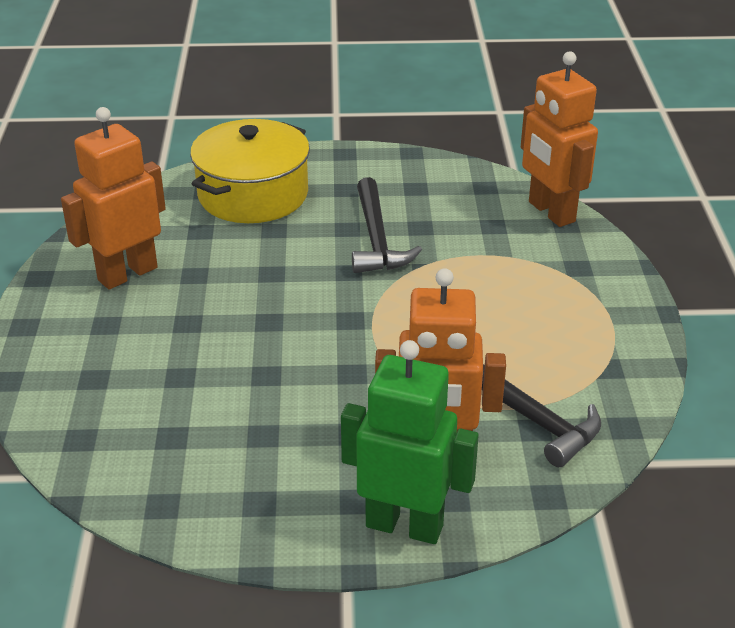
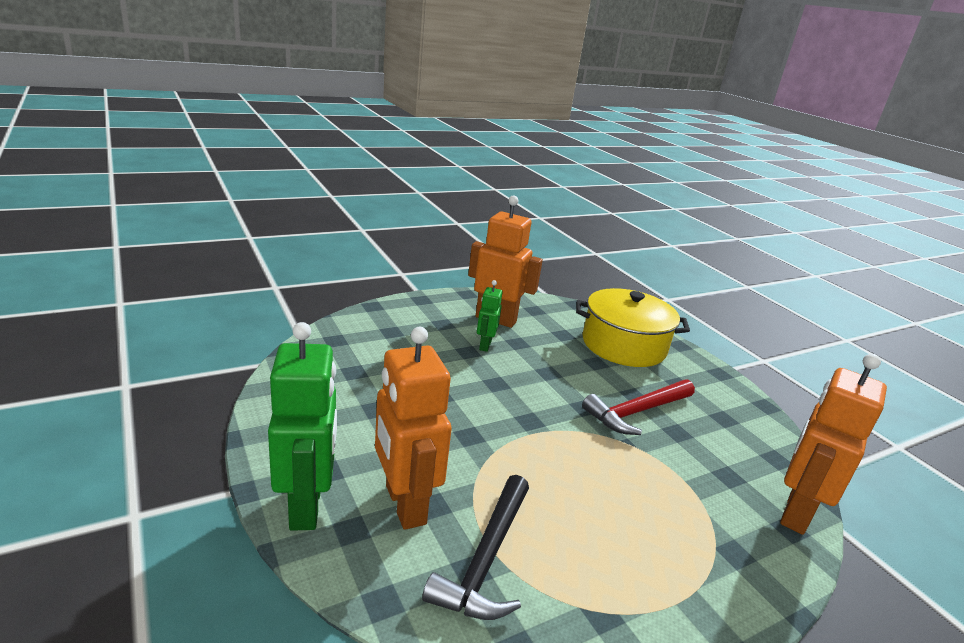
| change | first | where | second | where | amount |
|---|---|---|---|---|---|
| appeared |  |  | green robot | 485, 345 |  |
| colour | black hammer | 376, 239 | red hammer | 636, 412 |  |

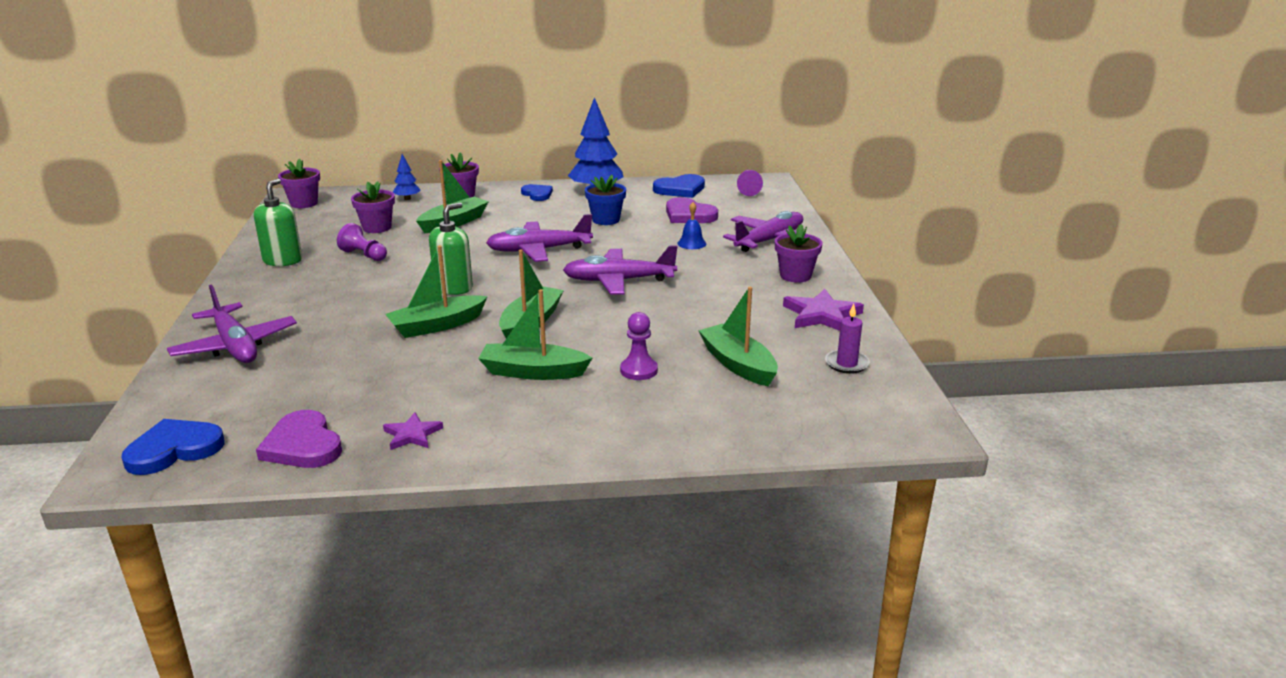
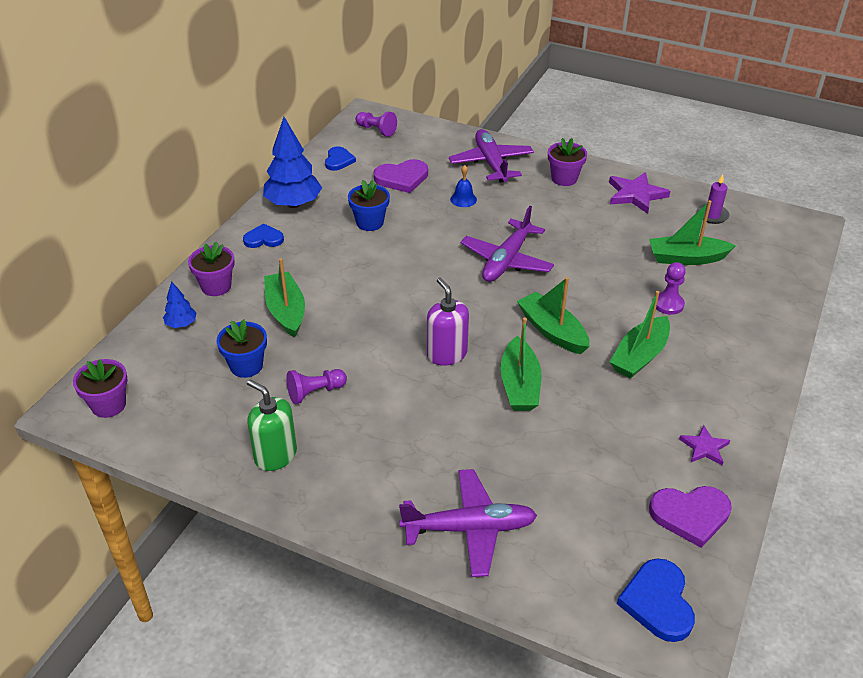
| change | first | where | second | where | amount |
|---|---|---|---|---|---|
| missing | purple plane | 538, 250 |  |  |  |
| colour | purple flower pot | 377, 228 | blue flower pot | 246, 366 |  |
| colour | green soap dispenser | 453, 288 | purple soap dispenser | 446, 354 |  |
| size | blue heart | 680, 189 |  | 338, 160 | x0.66 |

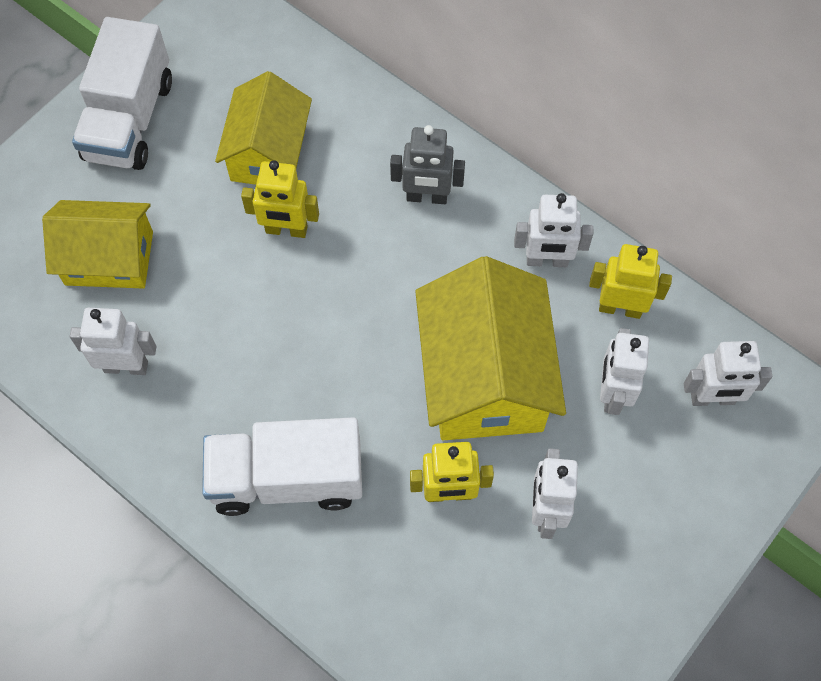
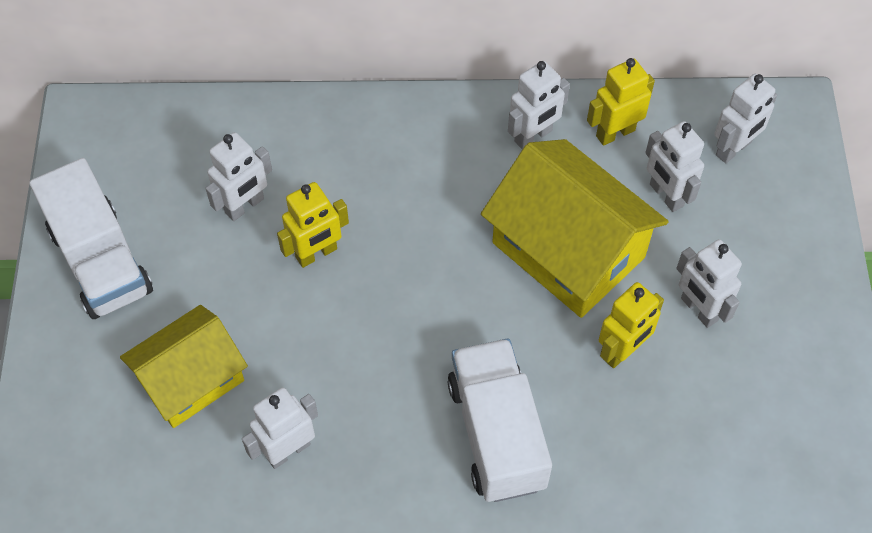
| change | first | where | second | where | amount |
|---|---|---|---|---|---|
| missing | grey robot | 427, 197 |  |  |  |
| exchanged | yellow house | 268, 152 | white robot | 245, 206 |  |
| spun | white truck | 287, 479 |  | 496, 434 | 120 degrees clockwise |

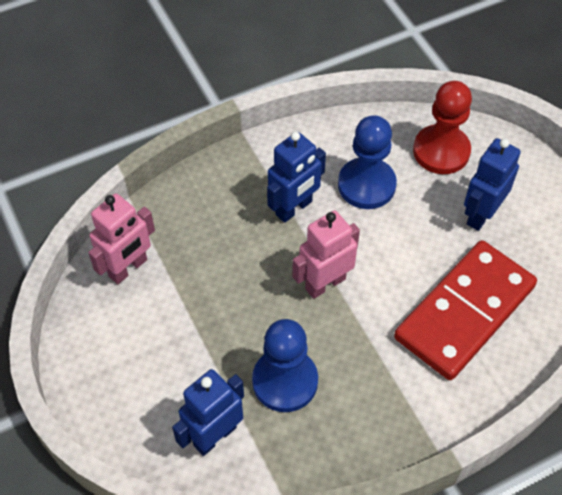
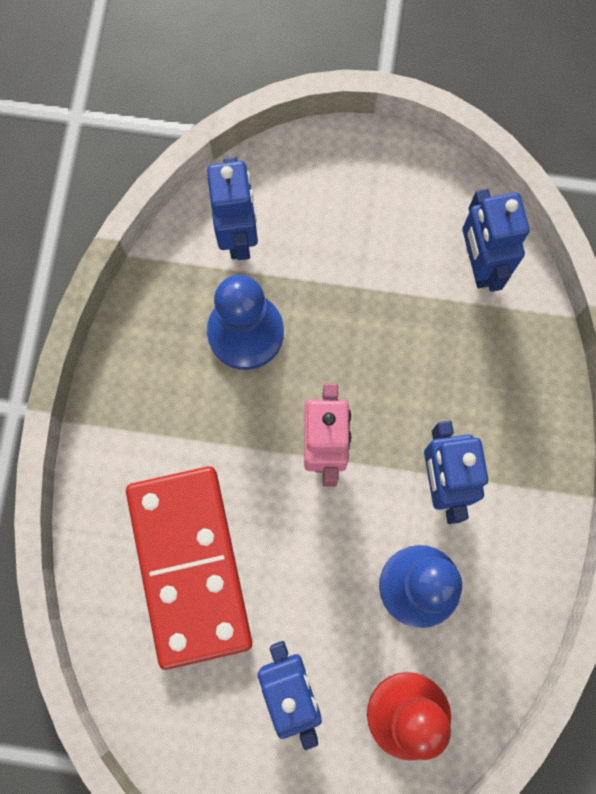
| change | first | where | second | where | amount |
|---|---|---|---|---|---|
| colour | pink robot | 128, 268 | blue robot | 479, 264 |  |

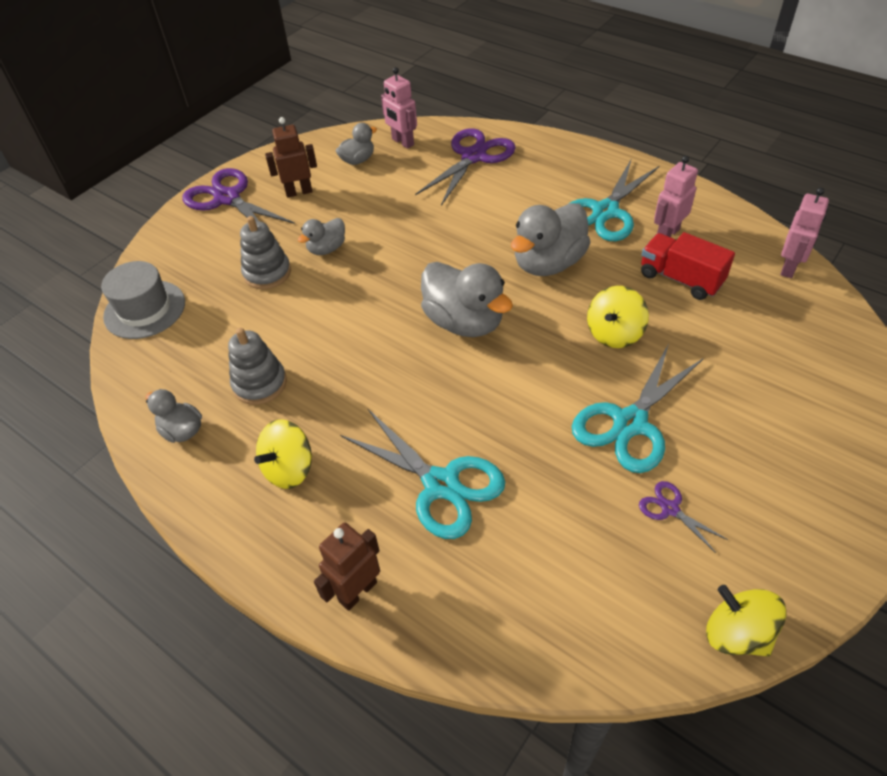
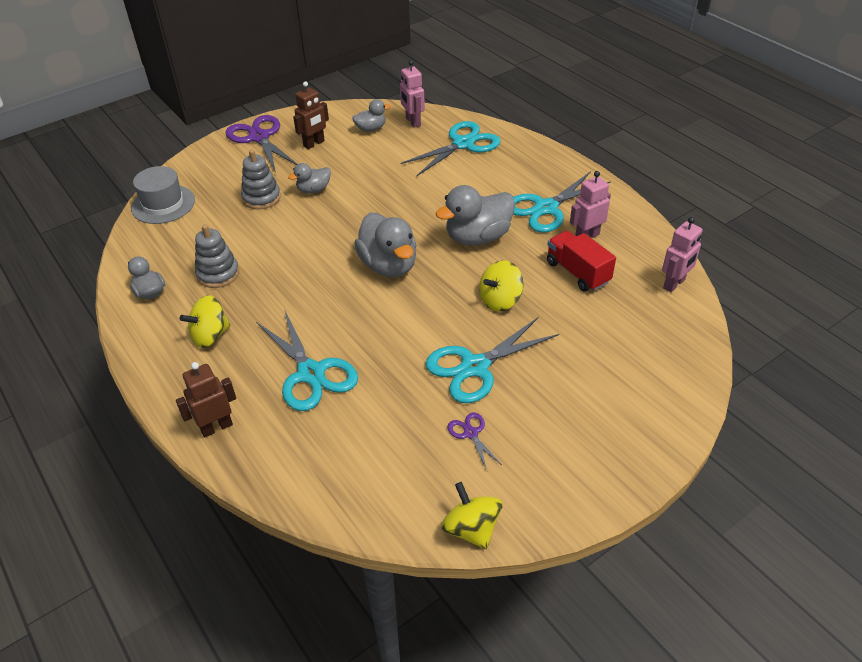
| change | first | where | second | where | amount |
|---|---|---|---|---|---|
| colour | purple scissors | 474, 156 | turquoise scissors | 463, 144 |  |
| spun | brown robot | 299, 192 |  | 314, 143 | 135 degrees clockwise |

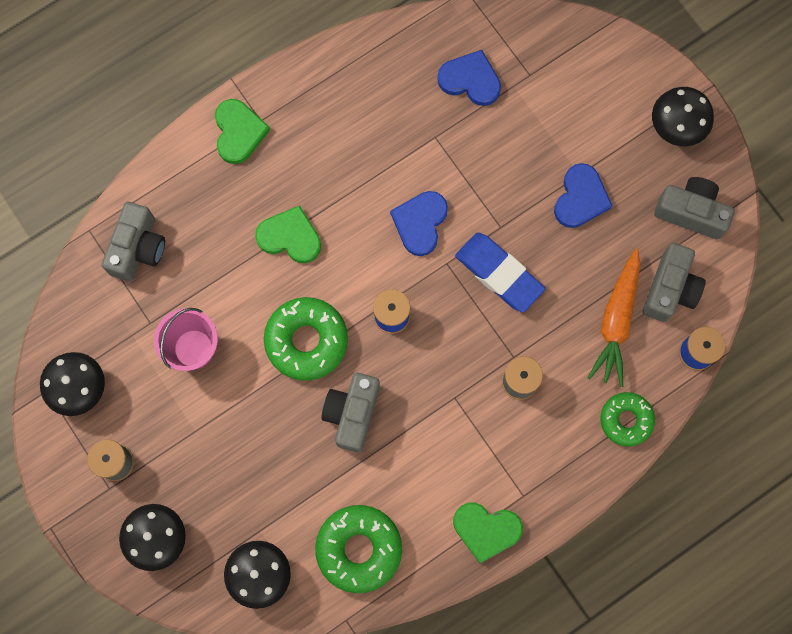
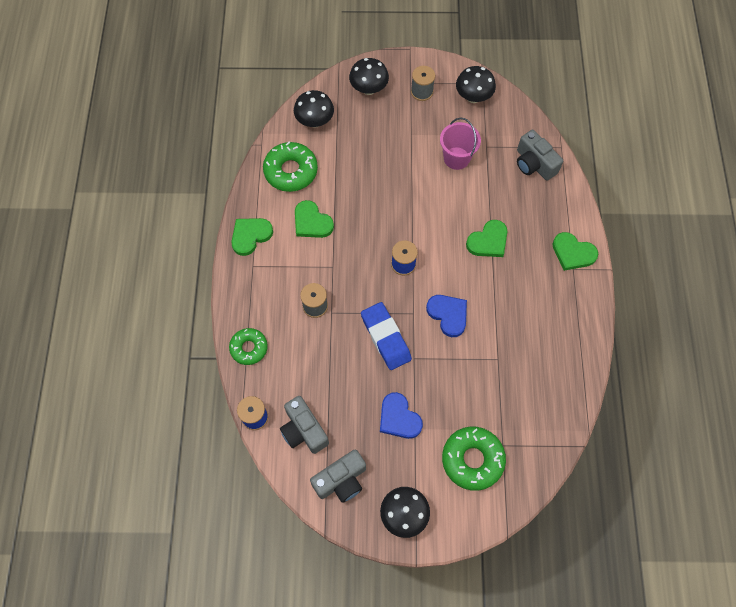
| change | first | where | second | where | amount |
|---|---|---|---|---|---|
| missing | grey camera | 352, 413 |  |  |  |
| missing | blue heart | 470, 80 |  |  |  |
| missing | orange carrot | 616, 321 |  |  |  |
| appeared |  |  | green heart | 312, 222 |  |
| relocated | green donut | 306, 341 |  | 472, 459 |  |
| spun | blue eraser | 499, 274 |  | 386, 337 | 75 degrees clockwise |

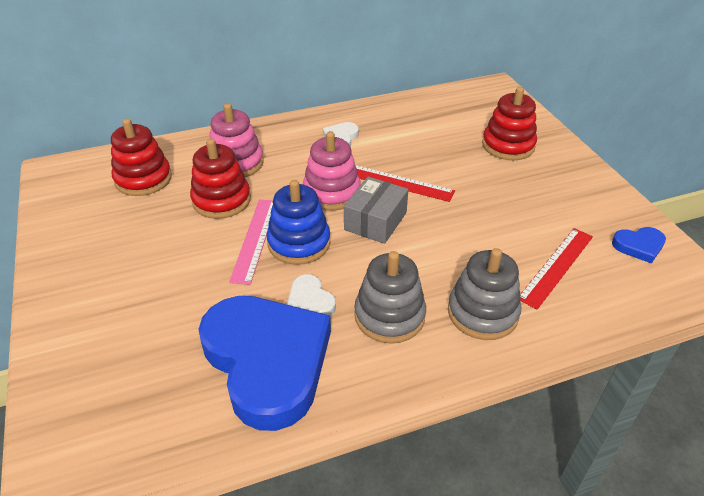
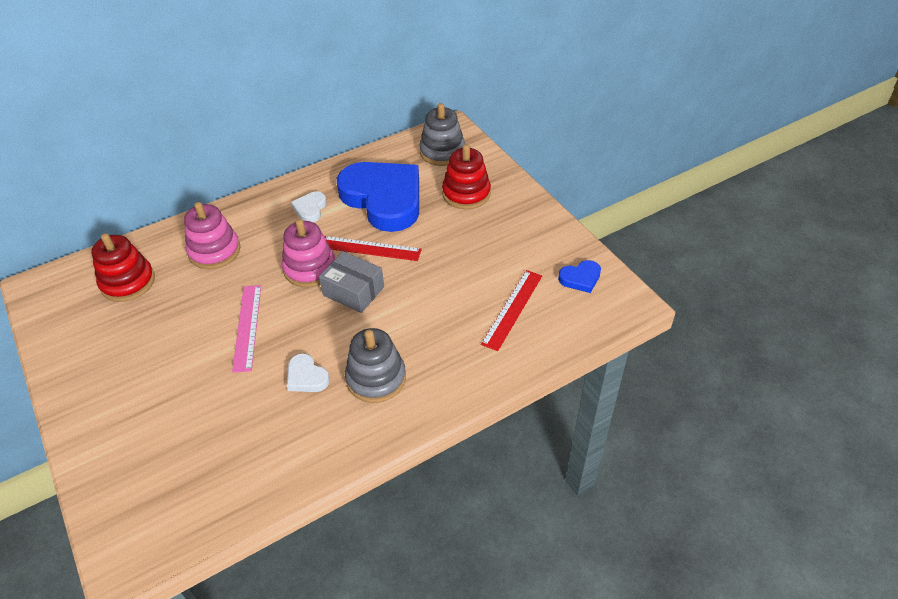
| change | first | where | second | where | amount |
|---|---|---|---|---|---|
| missing | red stacking toy | 221, 200 |  |  |  |
| missing | blue stacking toy | 299, 243 |  |  |  |
| relocated | blue heart | 267, 361 |  | 384, 199 |  |
| relocated | grey stacking toy | 482, 313 |  | 442, 152 |  |
| spun | grey box | 375, 221 |  | 353, 291 | 75 degrees counterclockwise |

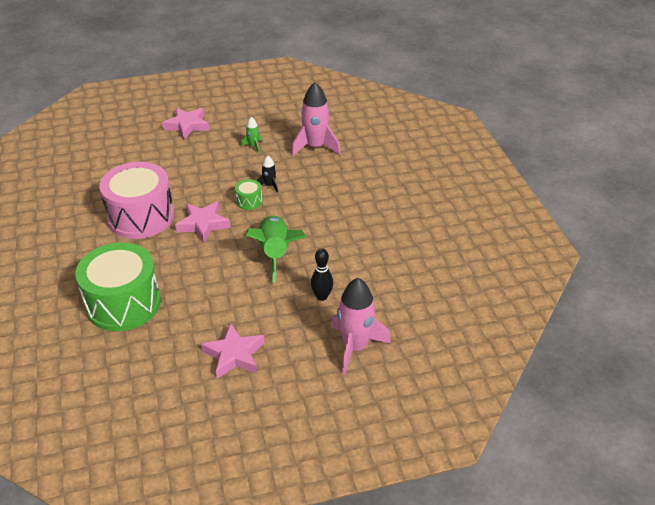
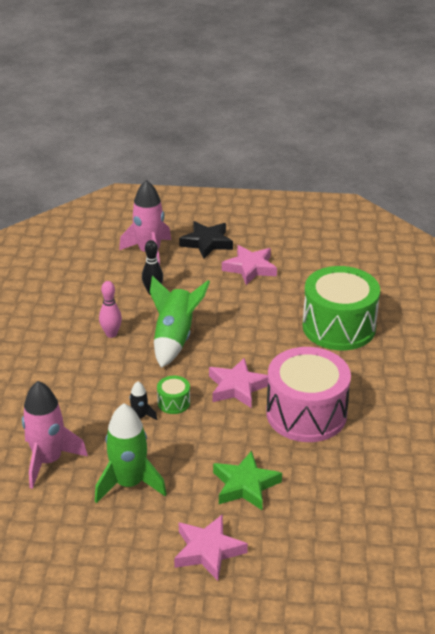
| change | first | where | second | where | amount |
|---|---|---|---|---|---|
| appeared |  |  | pink bowling pin | 111, 334 |  |
| appeared |  |  | black star | 207, 243 |  |
| appeared |  |  | green star | 245, 485 |  |
| size | green rocket | 253, 146 |  | 129, 484 | x2.11 |

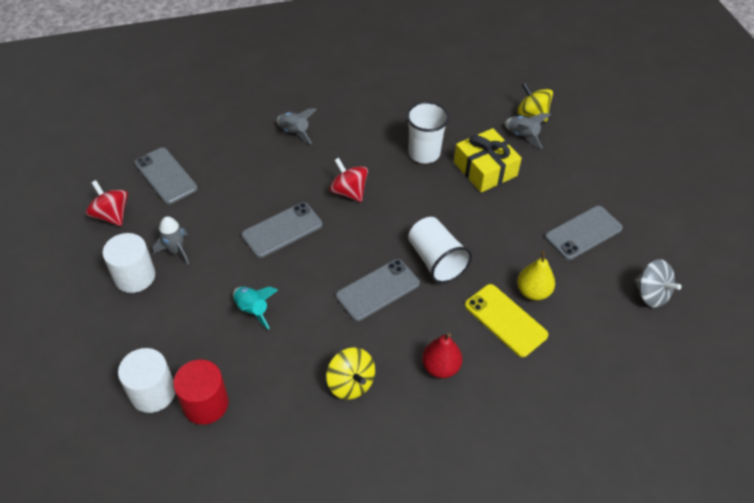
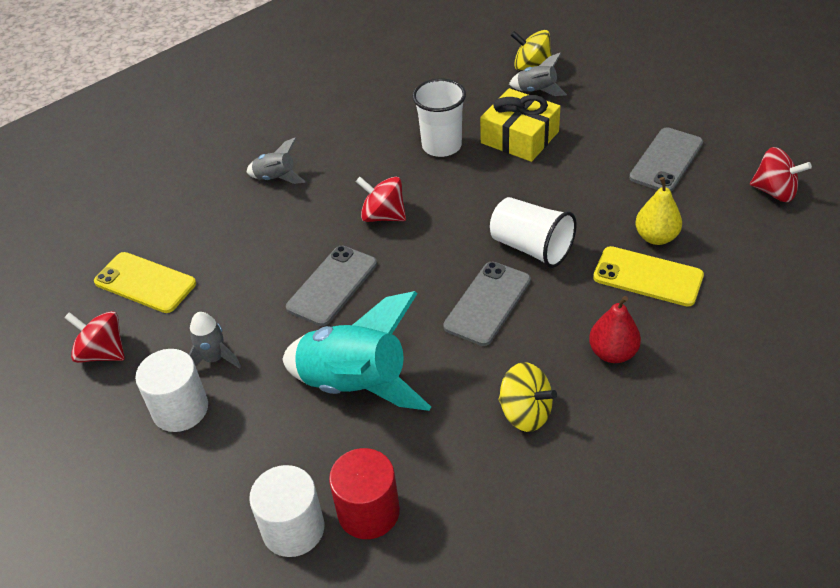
| change | first | where | second | where | amount |
|---|---|---|---|---|---|
| colour | grey phone | 165, 176 | yellow phone | 145, 283 |  |
| colour | grey spinning top | 651, 294 | red spinning top | 774, 192 |  |
| size | turquoise rocket | 253, 309 |  | 355, 384 | x2.08 |

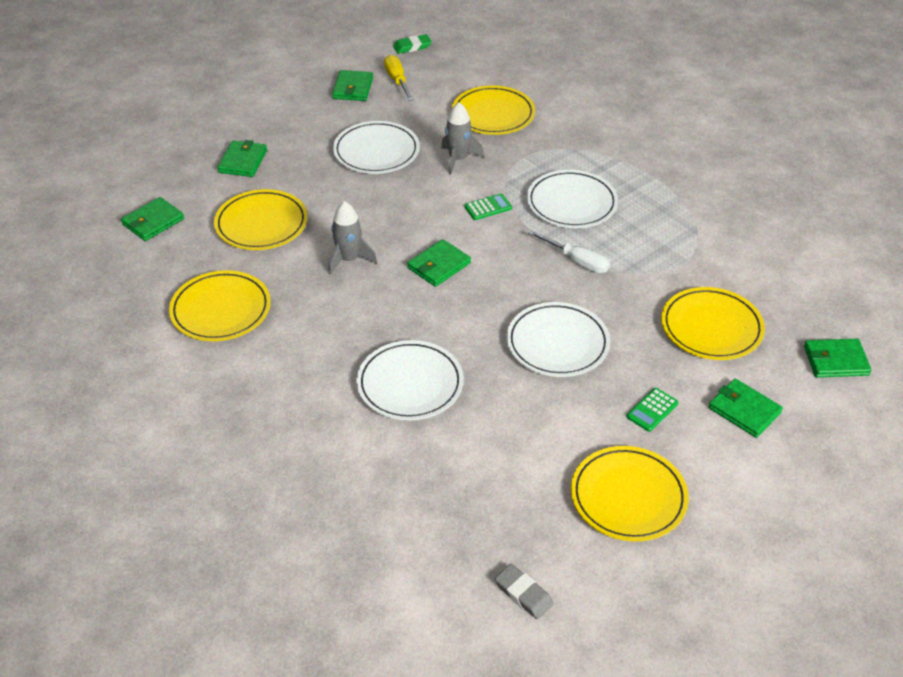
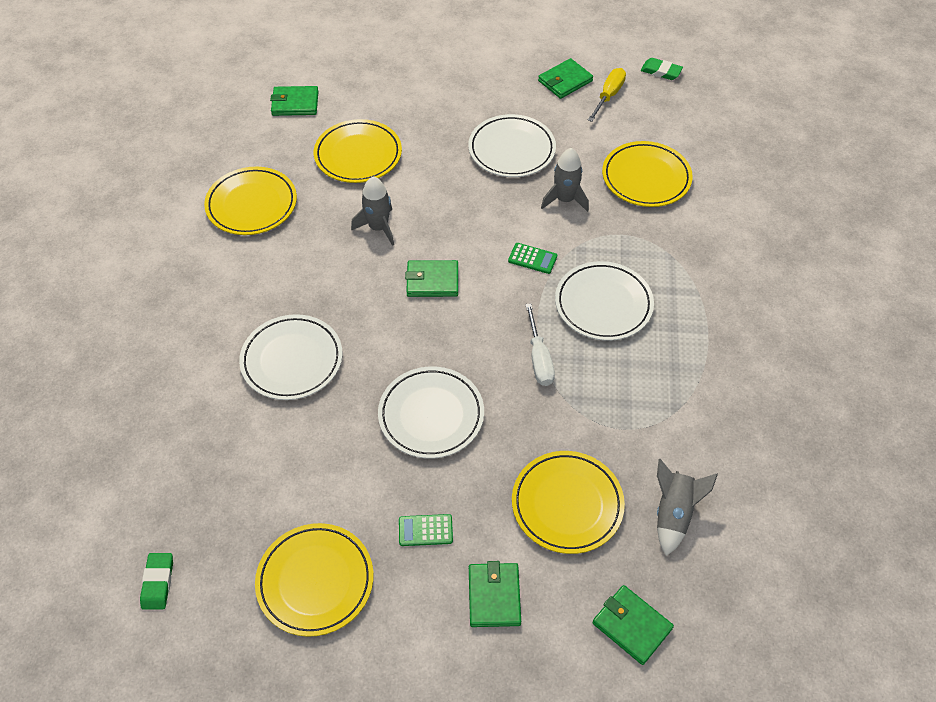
| change | first | where | second | where | amount |
|---|---|---|---|---|---|
| missing | green wallet | 243, 161 |  |  |  |
| appeared |  |  | grey rocket | 673, 514 |  |
| colour | grey eraser | 523, 594 | green eraser | 158, 582 |  |

